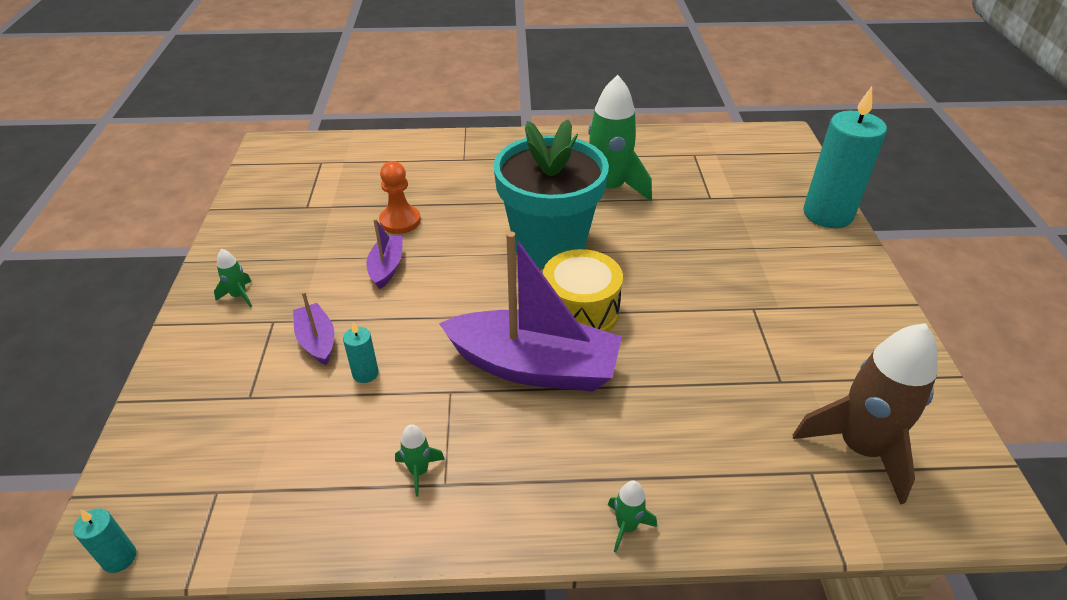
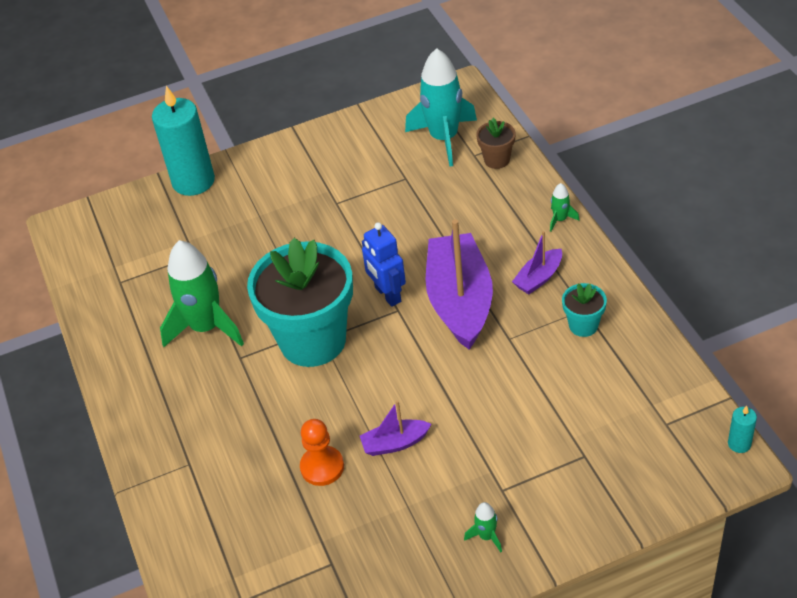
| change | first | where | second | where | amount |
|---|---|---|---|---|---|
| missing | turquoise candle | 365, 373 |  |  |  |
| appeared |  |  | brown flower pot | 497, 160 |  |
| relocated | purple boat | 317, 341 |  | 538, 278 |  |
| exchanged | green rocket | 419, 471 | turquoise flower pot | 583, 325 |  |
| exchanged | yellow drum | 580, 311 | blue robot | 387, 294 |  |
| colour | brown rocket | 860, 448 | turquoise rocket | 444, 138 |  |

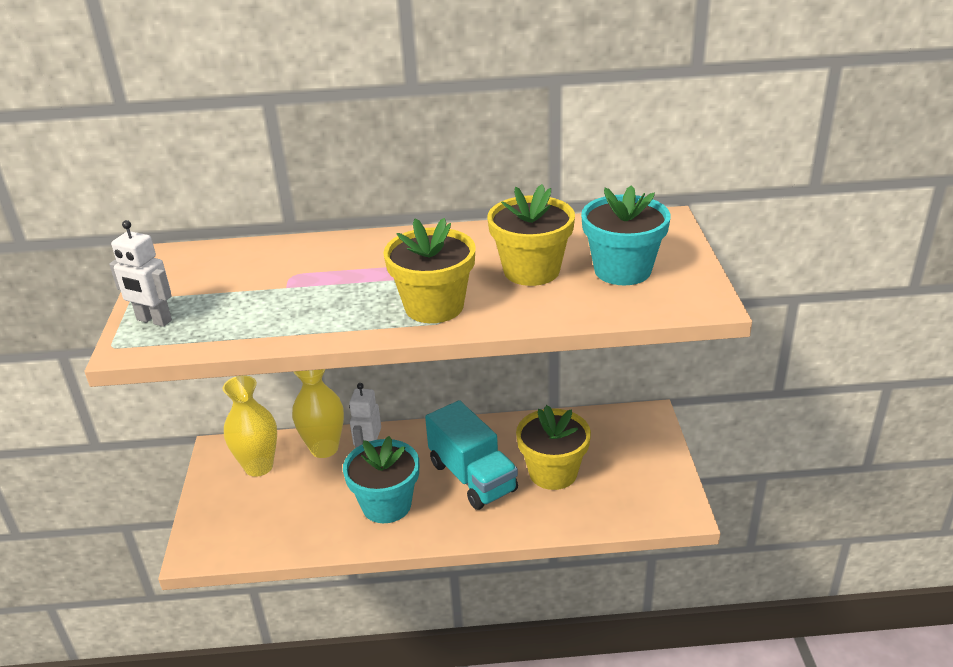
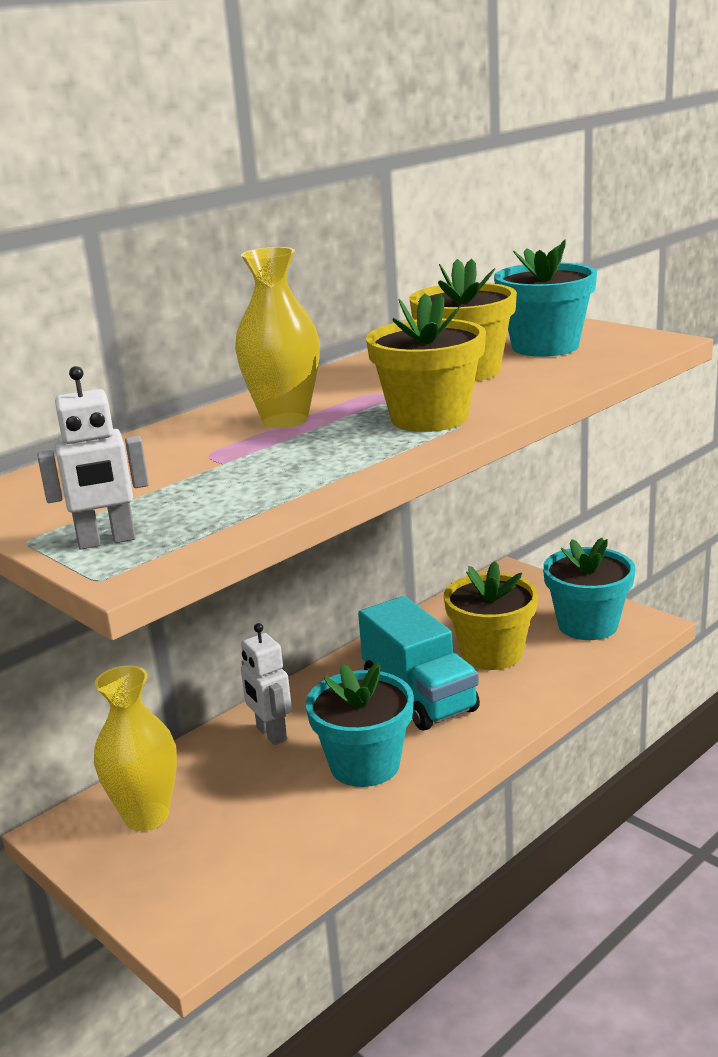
| change | first | where | second | where | amount |
|---|---|---|---|---|---|
| appeared |  |  | turquoise flower pot | 587, 625 |  |
| relocated | yellow vase | 324, 448 |  | 285, 420 |  |
| spun | turquoise truck | 472, 477 |  | 419, 696 | 45 degrees clockwise |

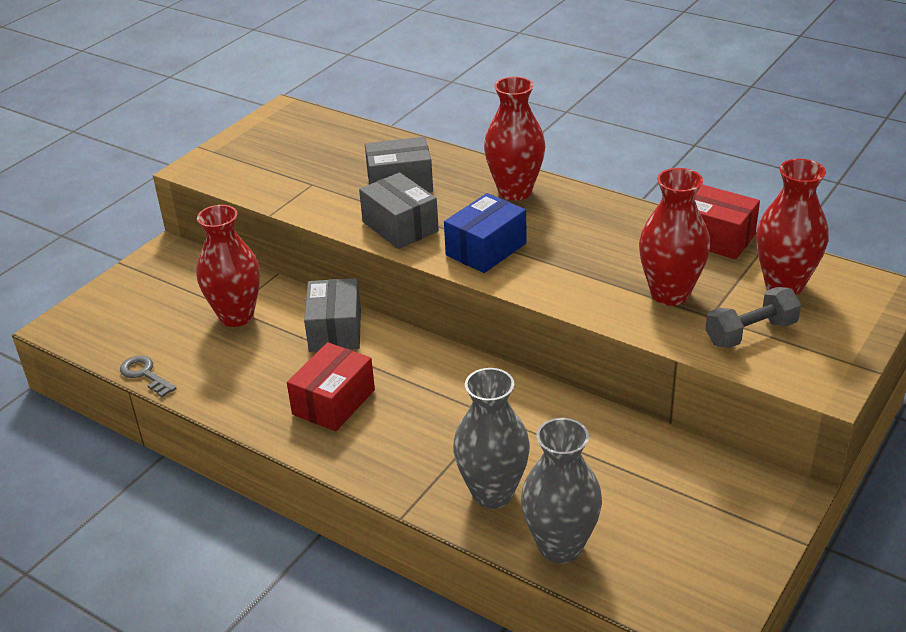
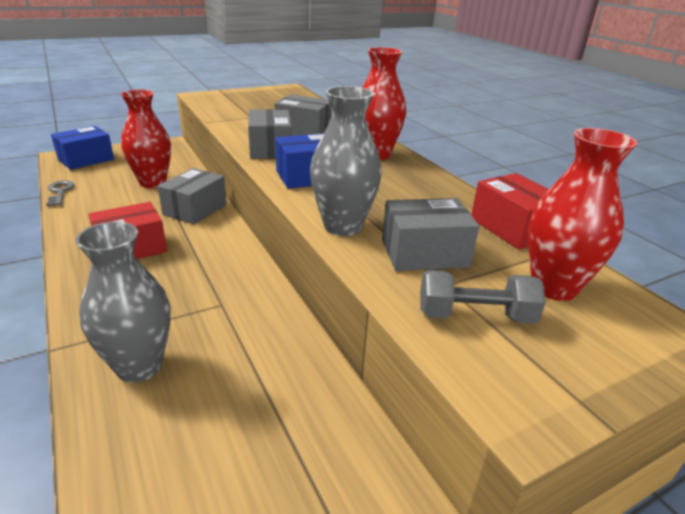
| change | first | where | second | where | amount |
|---|---|---|---|---|---|
| appeared |  |  | blue box | 86, 159 |  |
| relocated | grey vase | 560, 546 |  | 342, 226 |  |
| exchanged | red vase | 670, 294 | grey box | 424, 253 |  |

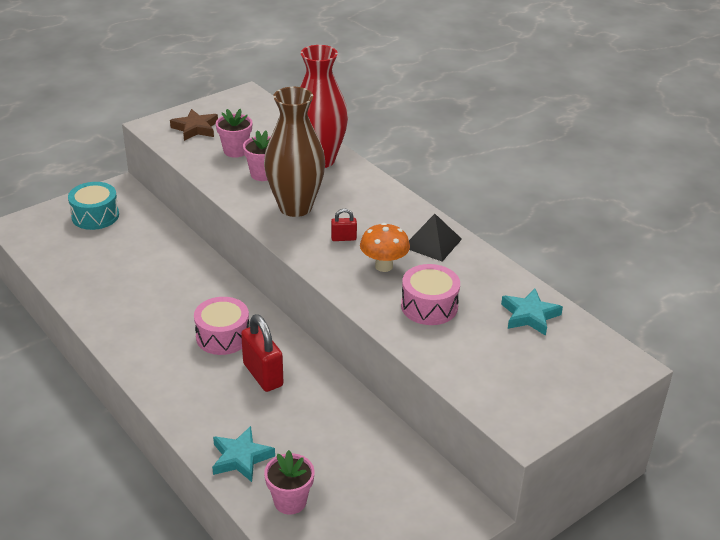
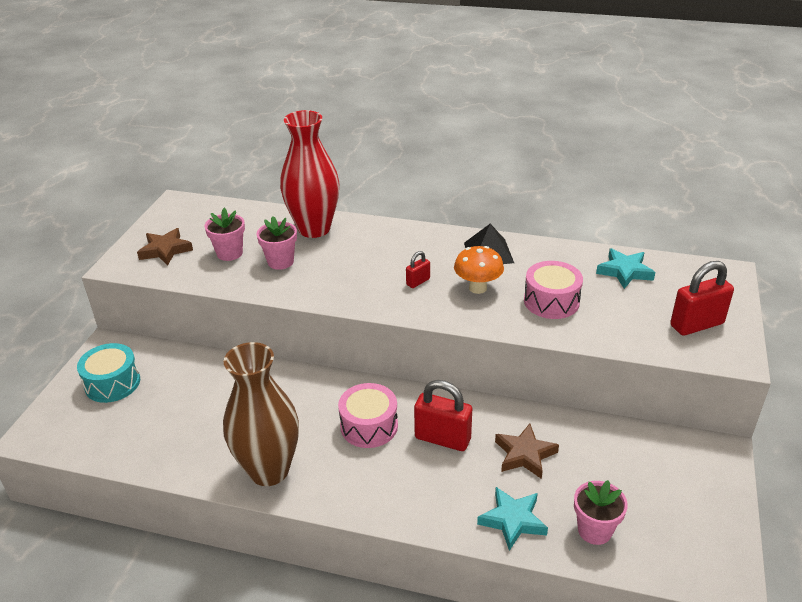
| change | first | where | second | where | amount |
|---|---|---|---|---|---|
| appeared |  |  | brown star | 525, 454 |  |
| appeared |  |  | red padlock | 696, 325 |  |
| relocated | brown vase | 295, 207 |  | 269, 470 |  |

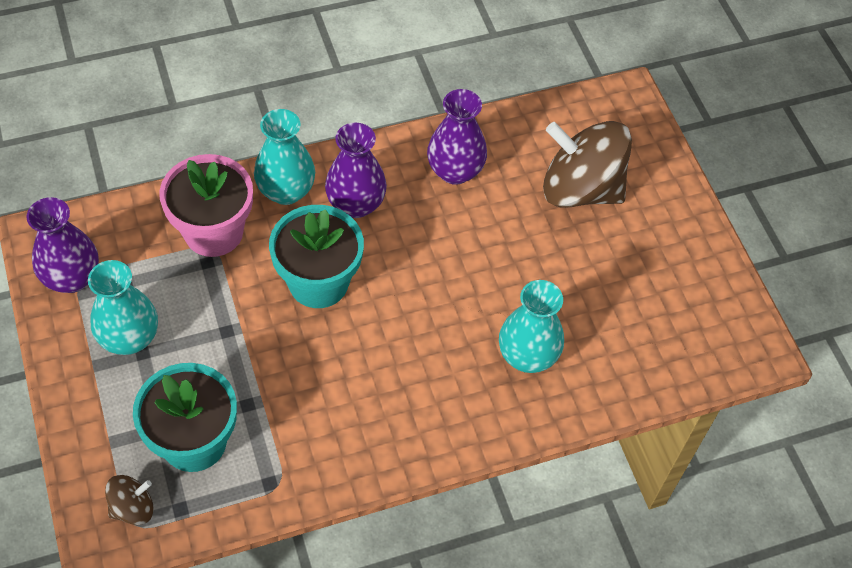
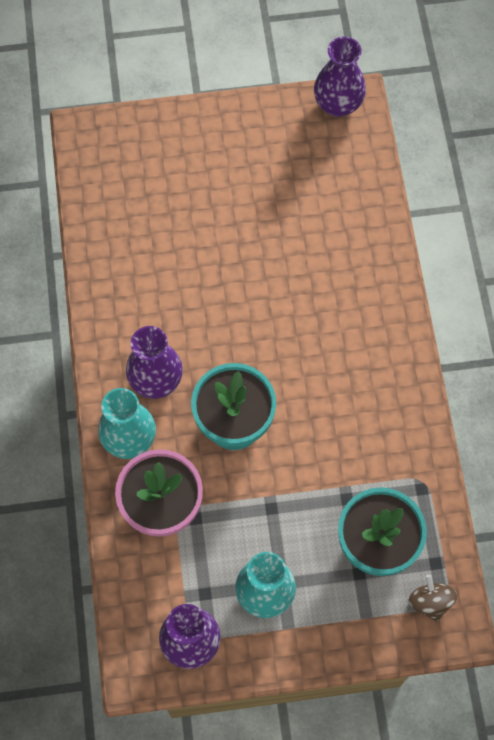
| change | first | where | second | where | amount |
|---|---|---|---|---|---|
| missing | turquoise vase | 527, 356 |  |  |  |
| missing | brown spinning top | 580, 189 |  |  |  |
| relocated | purple vase | 455, 171 |  | 338, 104 |  |

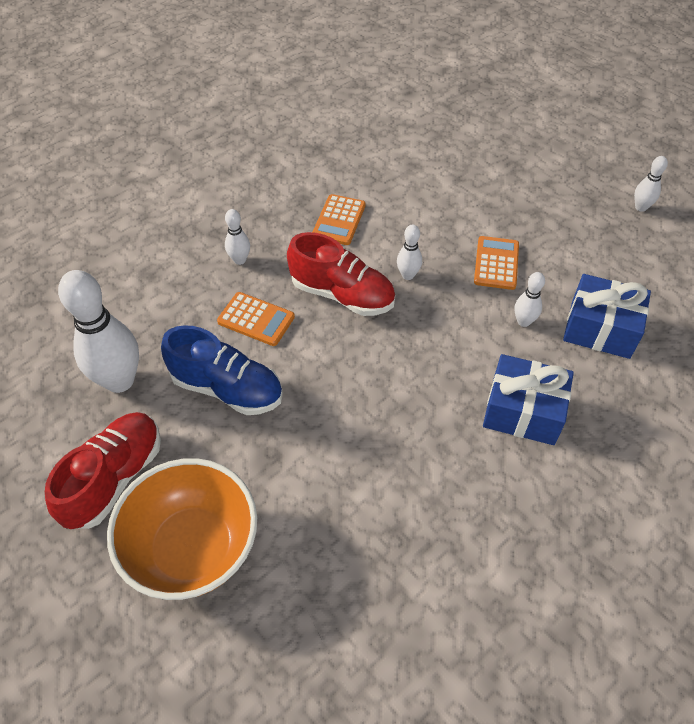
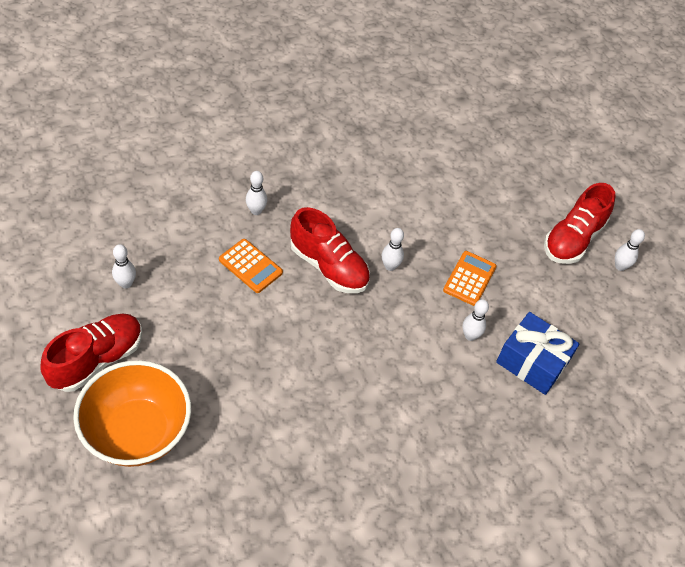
| change | first | where | second | where | amount |
|---|---|---|---|---|---|
| missing | blue shoe | 227, 388 |  |  |  |
| missing | orange calculator | 339, 220 |  |  |  |
| missing | blue gift | 523, 411 |  |  |  |
| appeared |  |  | red shoe | 573, 239 |  |
| size | white bowling pin | 119, 380 |  | 126, 284 | x0.48 |

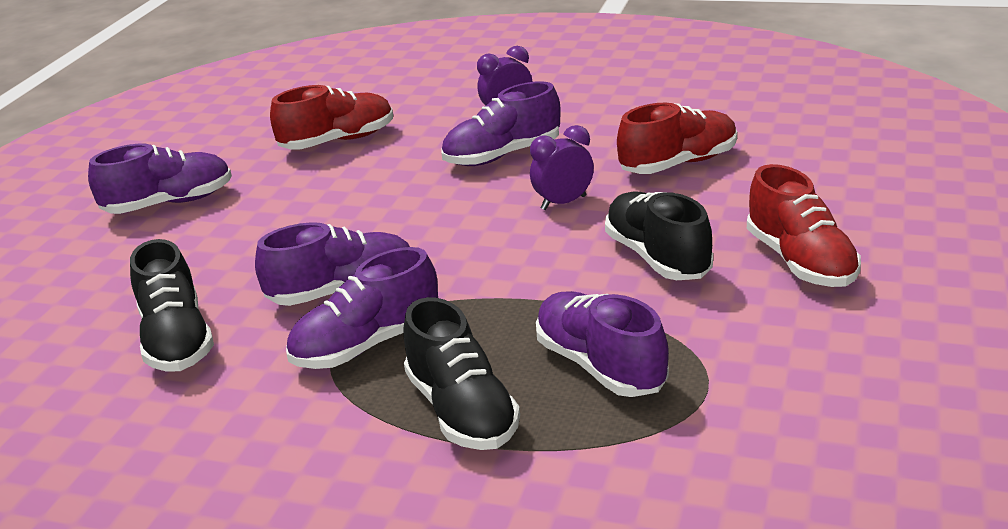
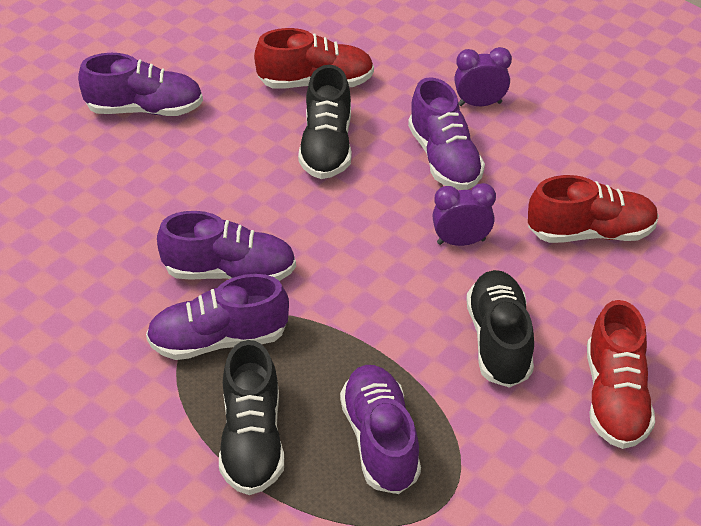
| change | first | where | second | where | amount |
|---|---|---|---|---|---|
| relocated | black shoe | 177, 340 |  | 326, 147 |  |
| spun | purple shoe | 502, 155 |  | 444, 159 | 105 degrees counterclockwise |

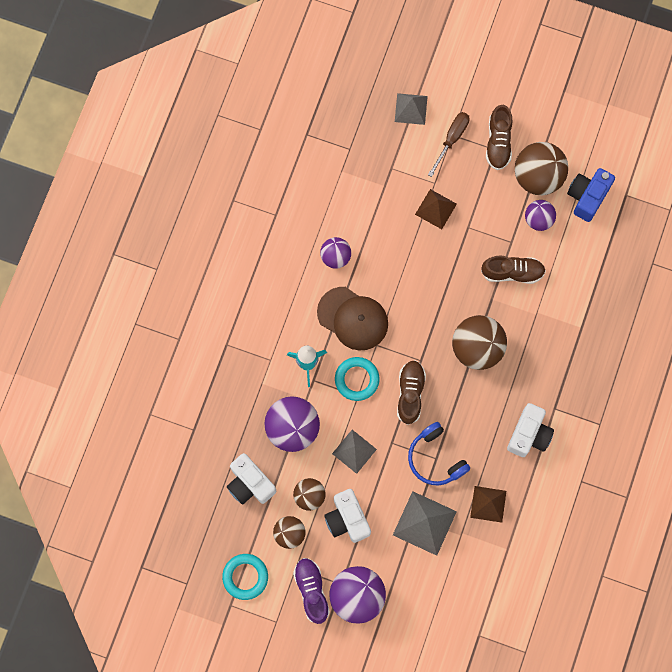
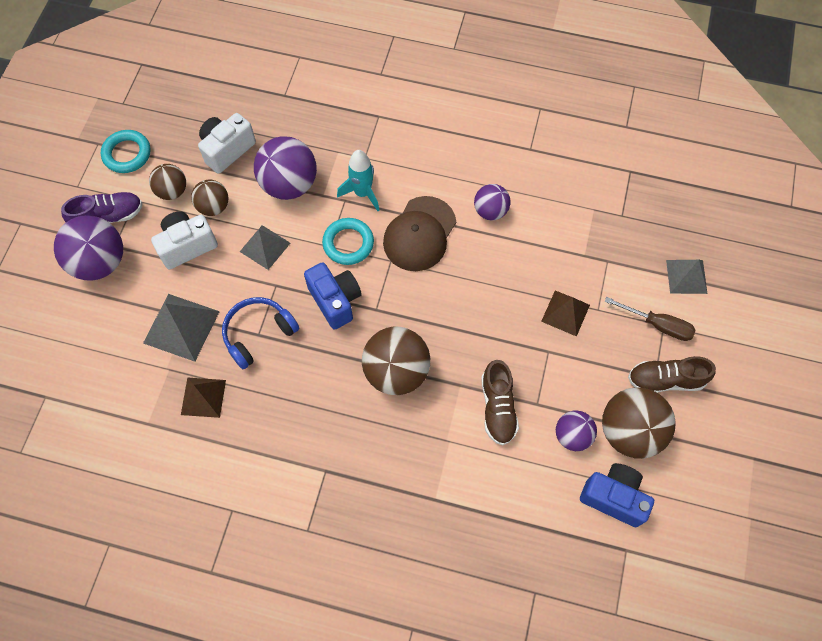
| change | first | where | second | where | amount |
|---|---|---|---|---|---|
| missing | white camera | 529, 434 |  |  |  |
| exchanged | brown shoe | 410, 393 | blue camera | 335, 300 |  |

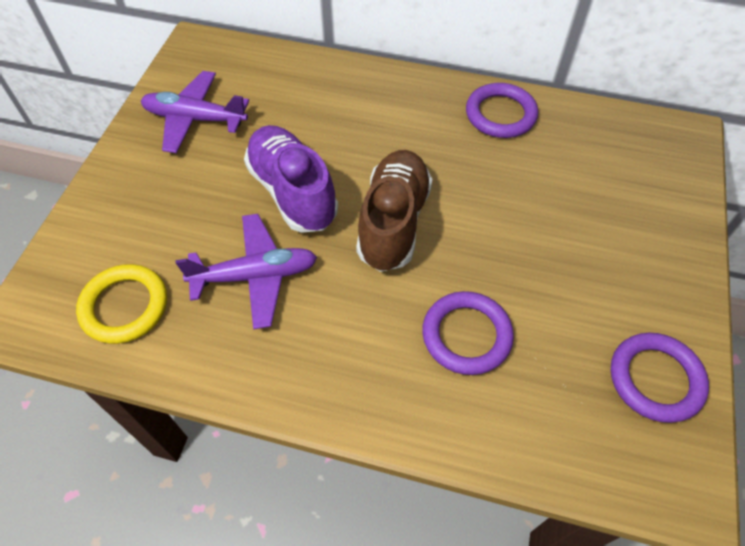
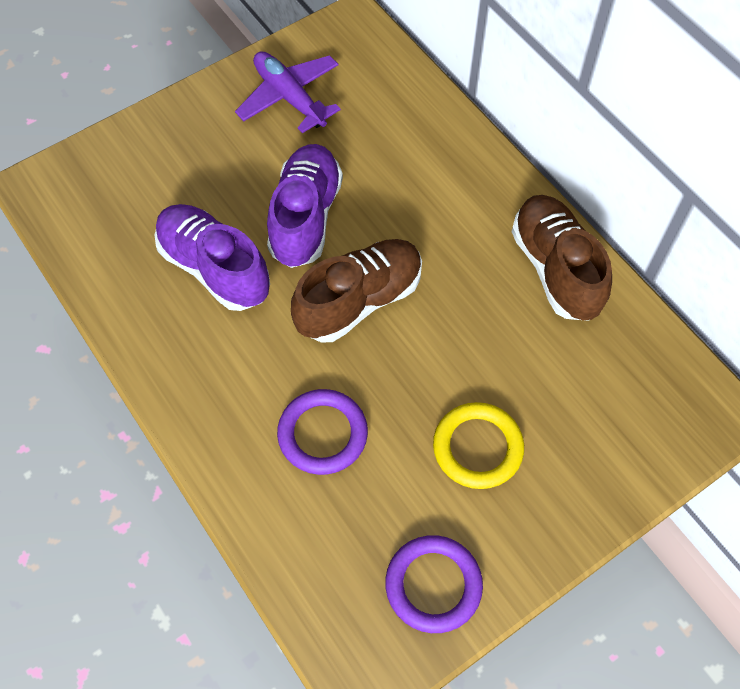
| change | first | where | second | where | amount |
|---|---|---|---|---|---|
| relocated | yellow ring | 124, 306 |  | 477, 447 |  |
| exchanged | purple plane | 255, 276 | purple shoe | 214, 268 |  |
| exchanged | purple ring | 500, 114 | brown shoe | 555, 269 |  |

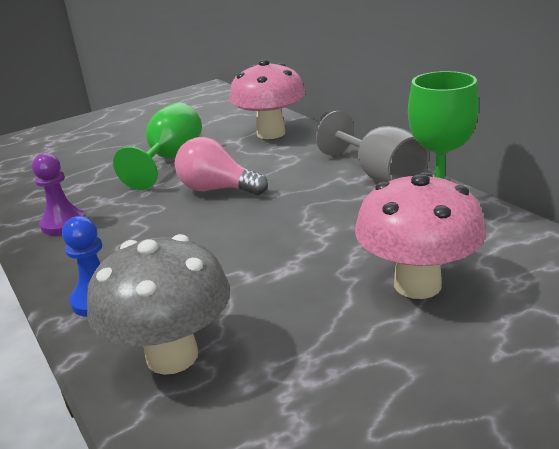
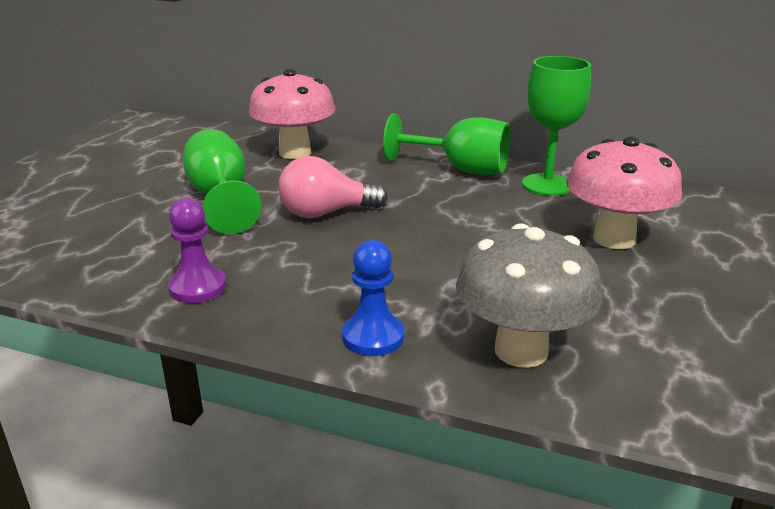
| change | first | where | second | where | amount |
|---|---|---|---|---|---|
| colour | grey goblet | 379, 176 | green goblet | 460, 169 |  |

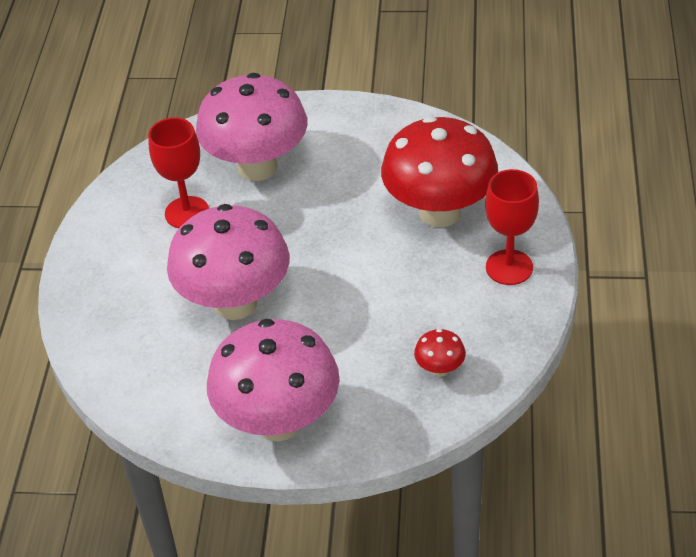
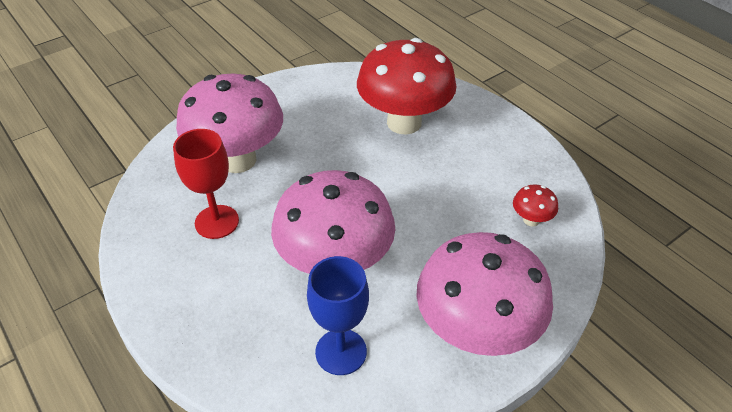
| change | first | where | second | where | amount |
|---|---|---|---|---|---|
| missing | red goblet | 509, 267 |  |  |  |
| appeared |  |  | blue goblet | 341, 352 |  |

